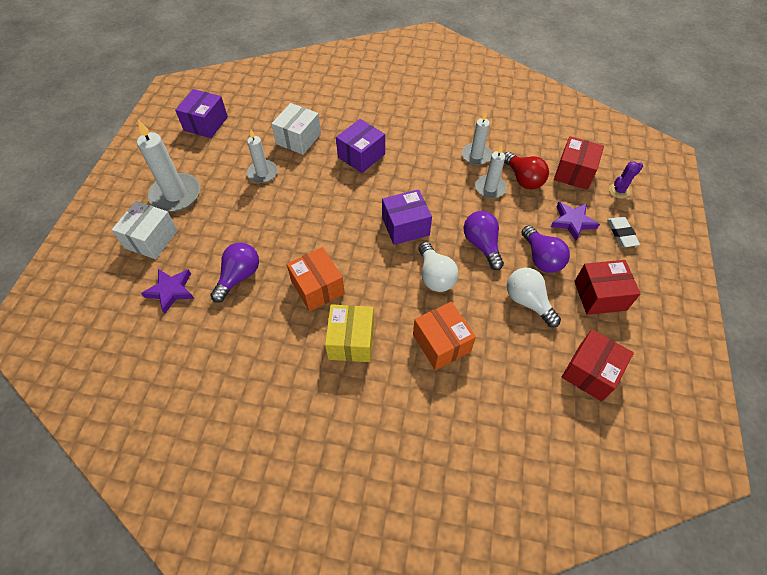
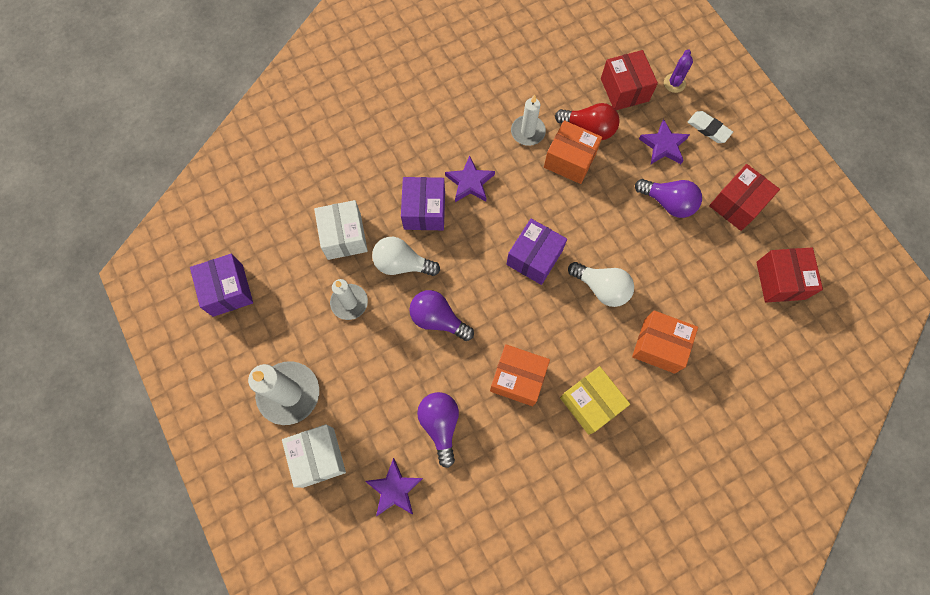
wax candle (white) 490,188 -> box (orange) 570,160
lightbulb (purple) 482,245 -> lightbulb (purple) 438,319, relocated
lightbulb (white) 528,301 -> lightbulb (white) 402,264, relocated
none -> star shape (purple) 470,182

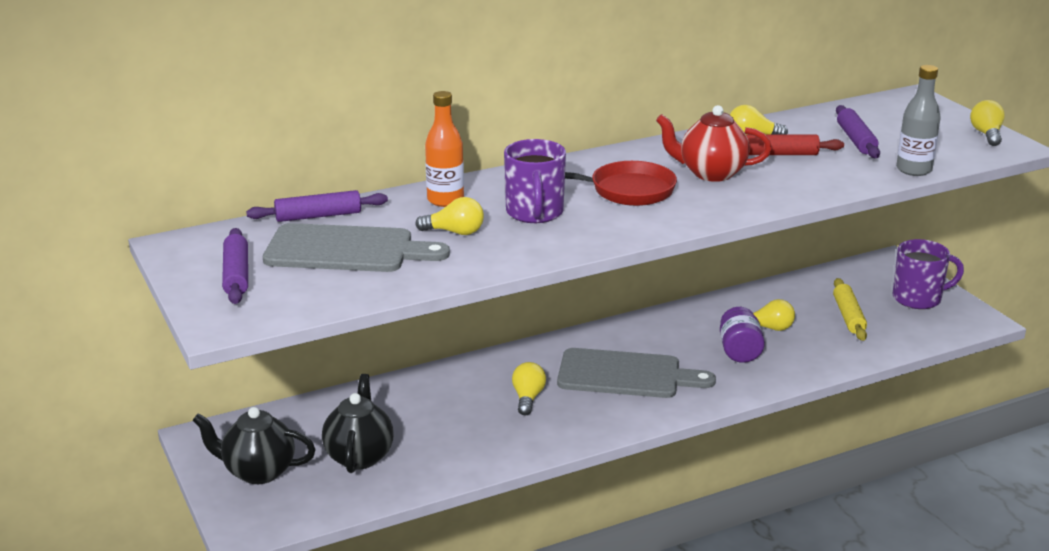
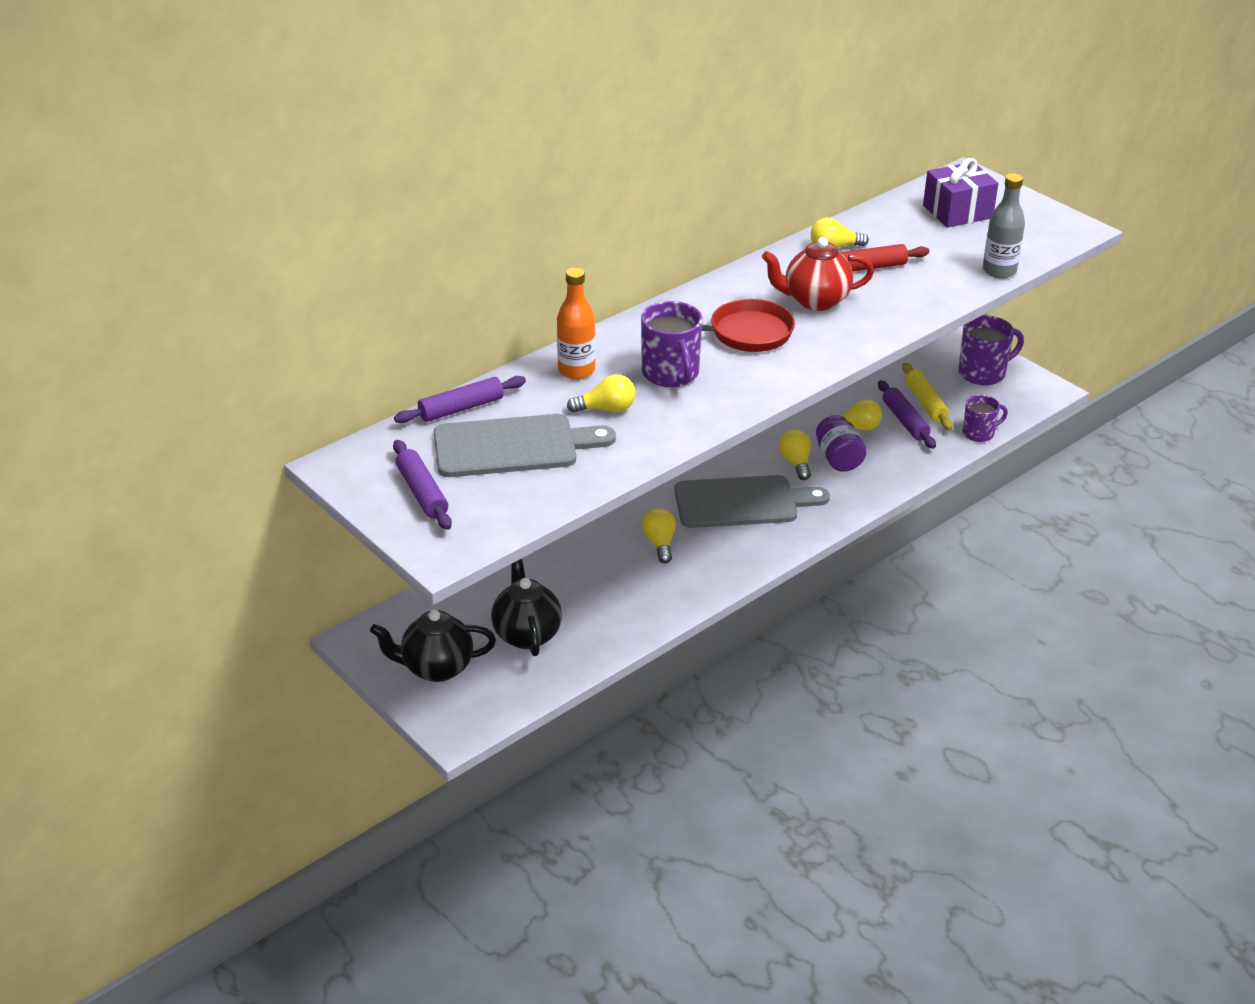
lightbulb (yellow) 986,134 -> lightbulb (yellow) 796,463, relocated
pastry roller (purple) 855,140 -> pastry roller (purple) 905,421, relocated
none -> wrapped gift (purple) 957,212
none -> coffee mug (purple) 979,433

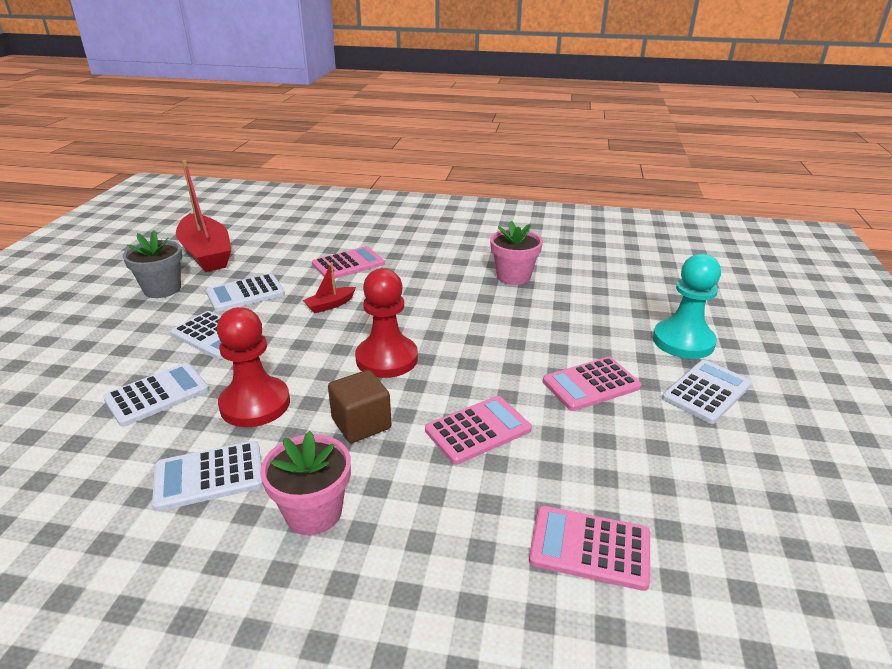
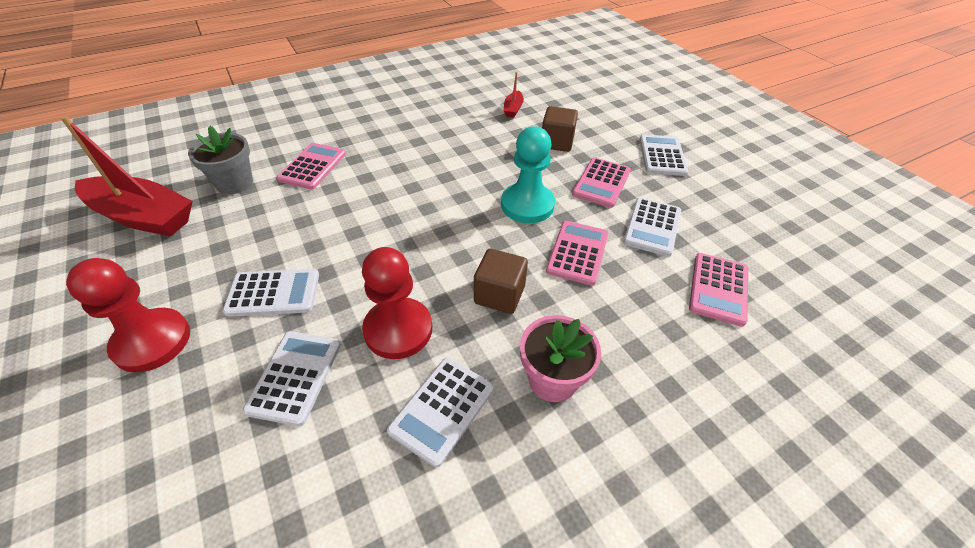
plant pot (pink) 513,276 -> none
plant pot (grey) 162,289 -> plant pot (grey) 234,183, relocated
chess pawn (aqua) 683,341 -> chess pawn (aqua) 527,205, relocated
sailboat (red) 330,305 -> sailboat (red) 513,109, relocated
chess pawn (red) 387,359 -> chess pawn (red) 152,341, relocated
adding machine (white) 245,293 -> adding machine (white) 652,227, relocated
adding machine (pink) 590,547 -> adding machine (pink) 718,289, 45 degrees counterclockwise
none -> cube (dark brown) 557,142

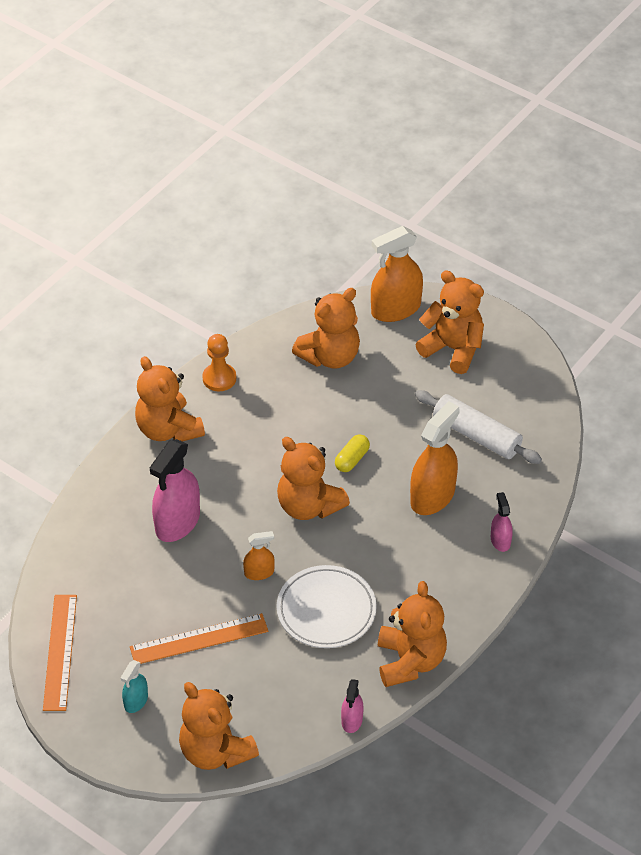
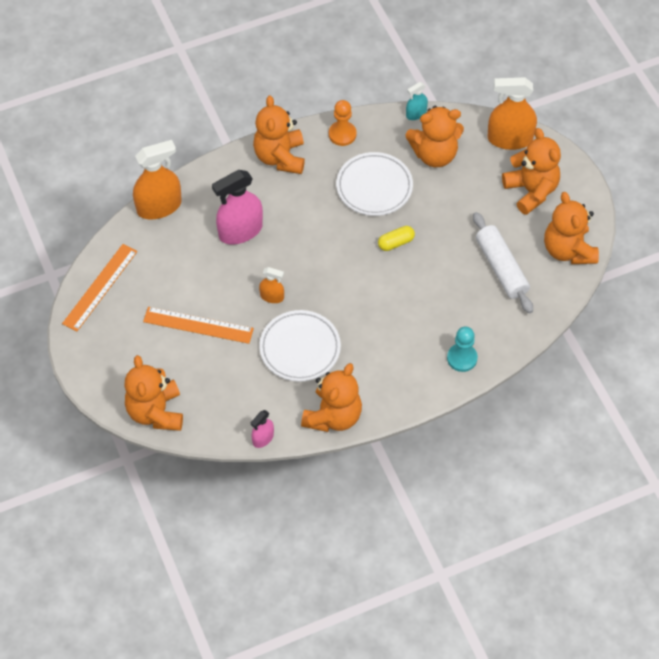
spray cleaner (orange) 432,496 -> spray cleaner (orange) 159,206, relocated
stuffed bear (orange) 308,506 -> stuffed bear (orange) 568,250, relocated
spray cleaner (pink) 500,540 -> chess pawn (aqua) 462,358
spray cleaner (aqua) 136,701 -> spray cleaner (aqua) 416,114, relocated
none -> flat dish (white) 374,187

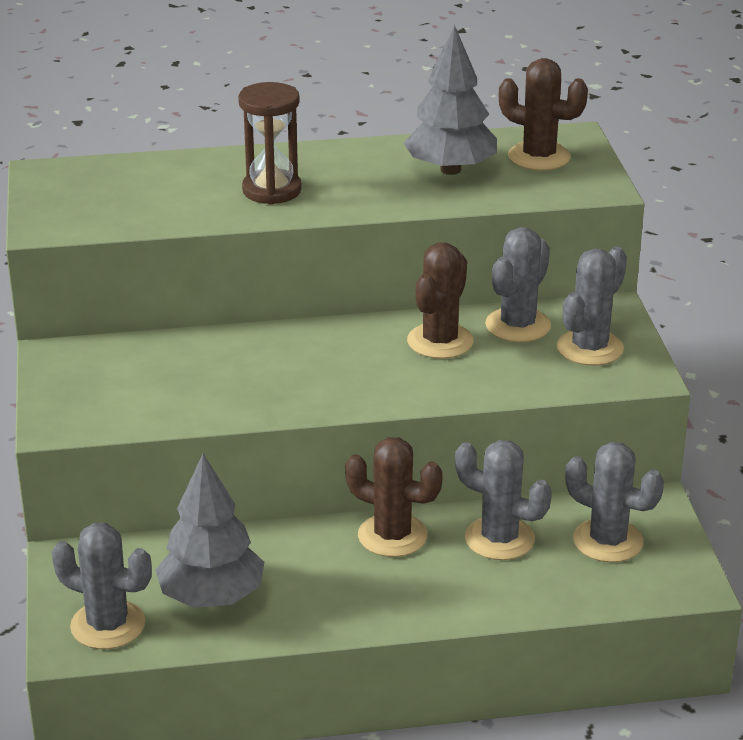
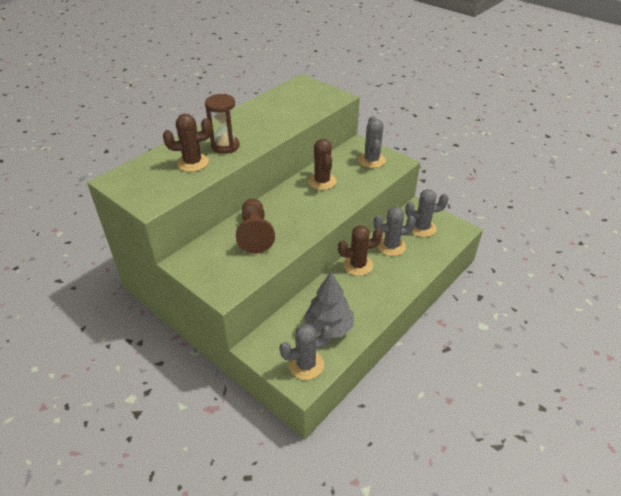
tree (grey) 450,170 -> none
cactus (dark brown) 539,157 -> cactus (dark brown) 192,162, relocated
cactus (grey) 518,325 -> none
none -> chess pawn (dark brown) 255,234

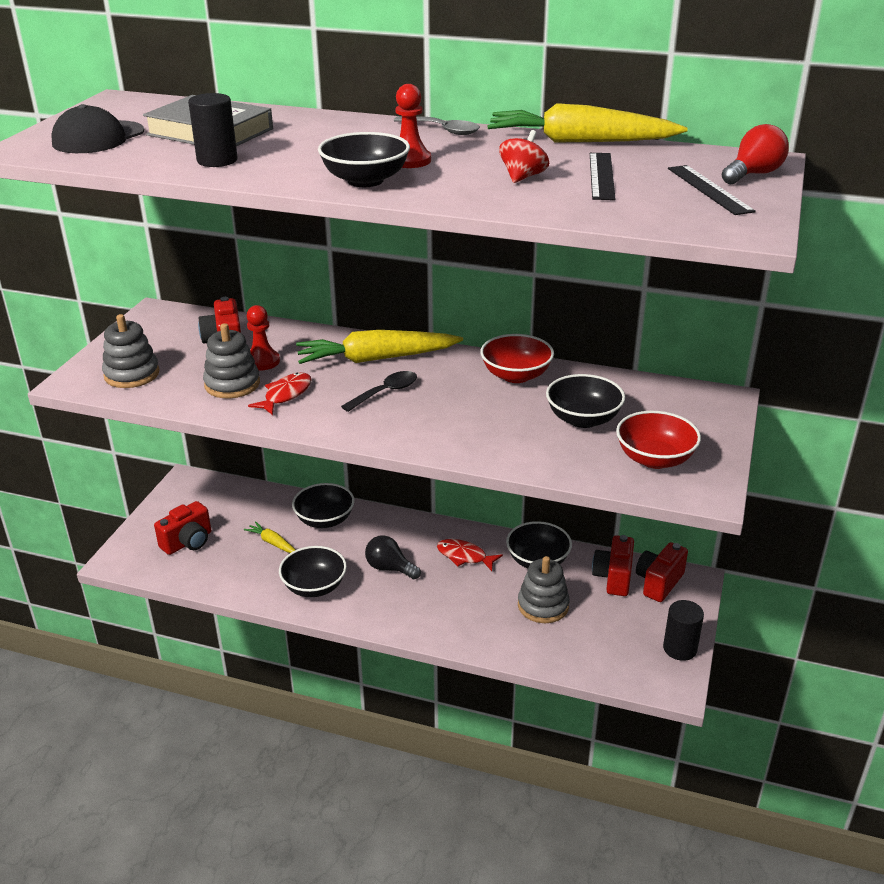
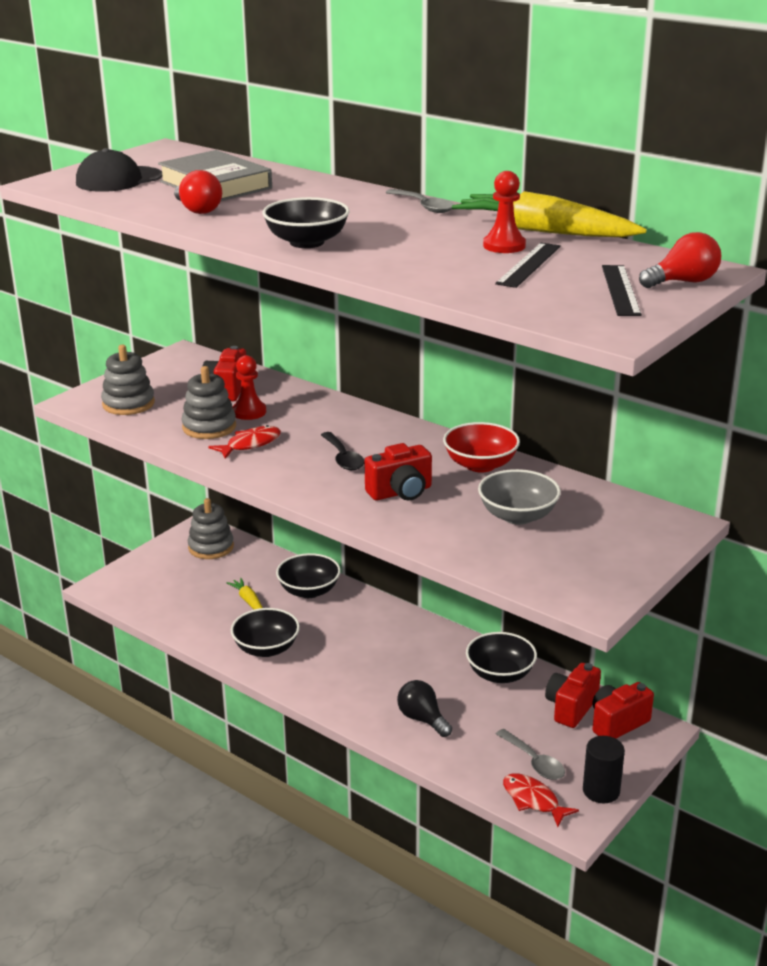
chess pawn (red) 410,160 -> chess pawn (red) 504,246, relocated
cylinder (ebony) 217,160 -> lightbulb (red) 198,210
spinning top (red) 523,177 -> none
toy carrot (yellow) 376,359 -> none
spoon (ebony) 385,392 -> spoon (ebony) 343,458, 90 degrees clockwise
deep dish (ebony) 583,419 -> deep dish (grey) 517,516
deep dish (red) 655,459 -> none
photo camera (red) 188,542 -> photo camera (red) 401,492, relocated
lightbulb (ebony) 389,568 -> lightbulb (ebony) 422,719, relocated
fish (red) 464,556 -> fish (red) 533,800, relocated
stacking toy (grey) 543,605 -> stacking toy (grey) 211,547, relocated
none -> spoon (grey) 534,762

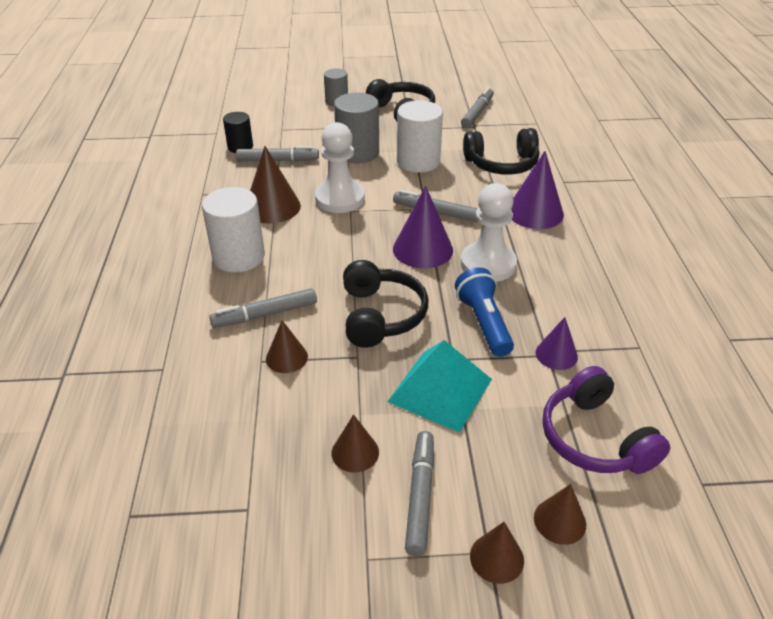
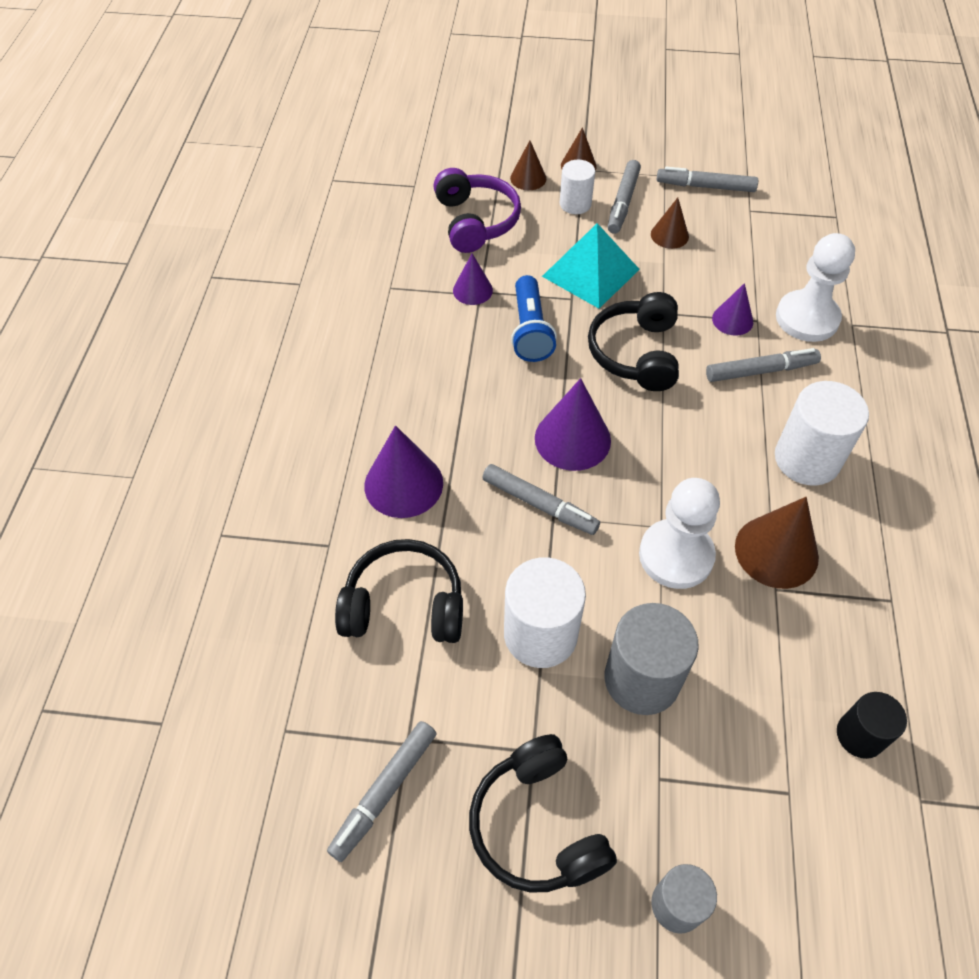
marker (grey) 278,160 -> marker (grey) 705,186, relocated
chess pawn (white) 488,264 -> chess pawn (white) 807,318, relocated
cone (dark brown) 286,357 -> cone (purple) 732,320
none -> cylinder (white) 575,204

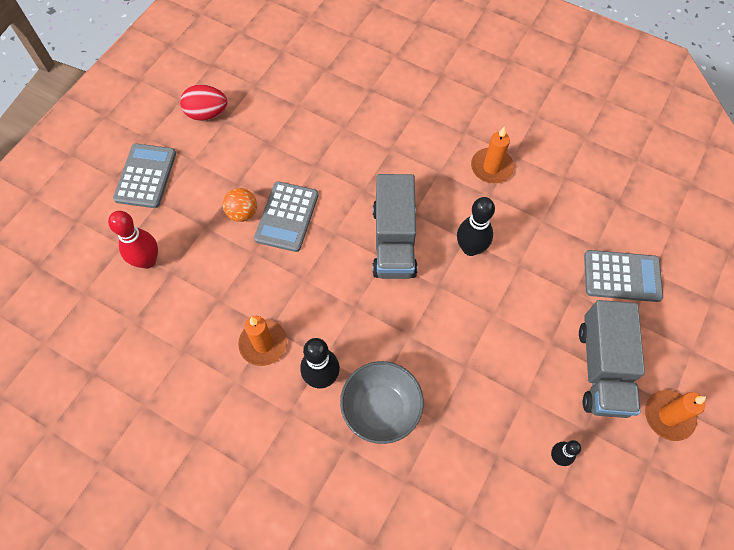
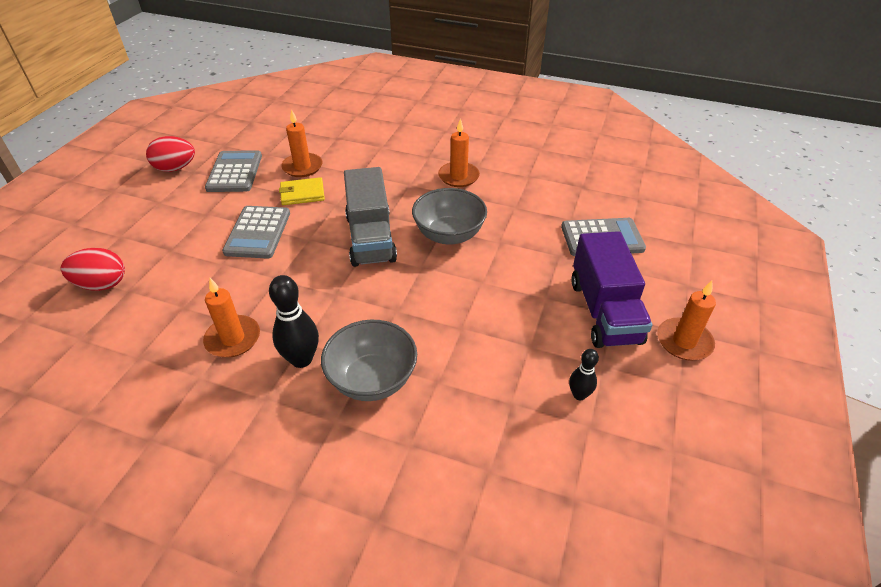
adding machine (grey) 146,176 -> adding machine (grey) 235,172, relocated
sphere (orange) 242,213 -> none
bowling pin (ebony) 470,248 -> deep dish (grey) 449,235
bowling pin (red) 147,261 -> egg (red) 102,284
lorry (grey) 602,368 -> lorry (purple) 604,311
none -> wax candle (orange) 302,167
none -> billfold (yellow) 302,194

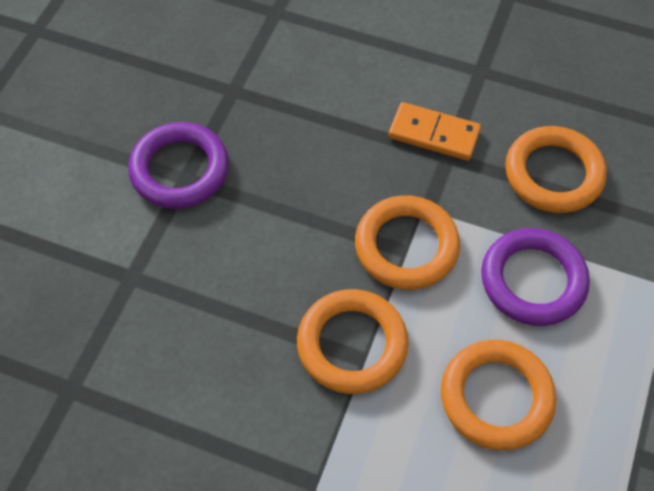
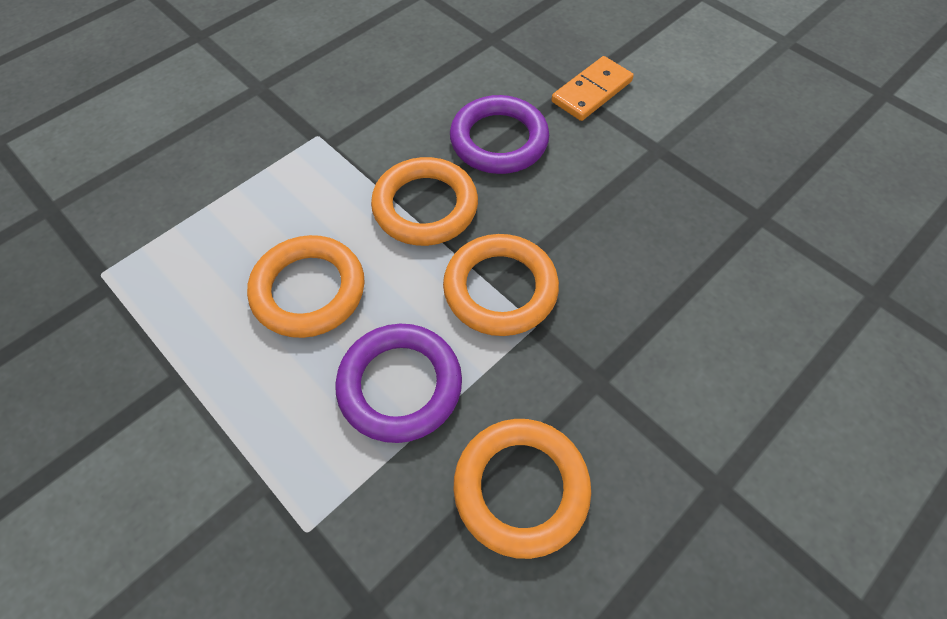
domino tile (orange) 434,134 -> domino tile (orange) 592,92, relocated
hoop (purple) 180,170 -> hoop (purple) 499,140, relocated

